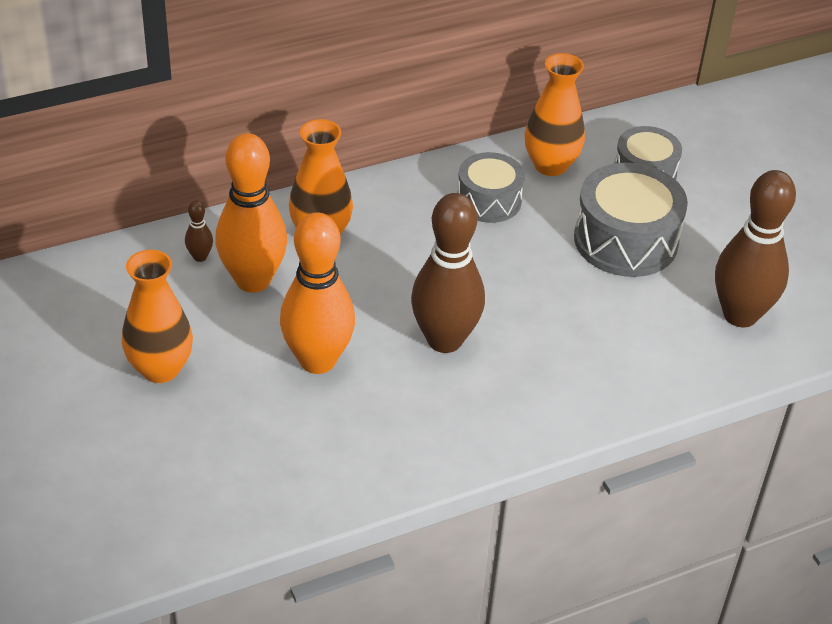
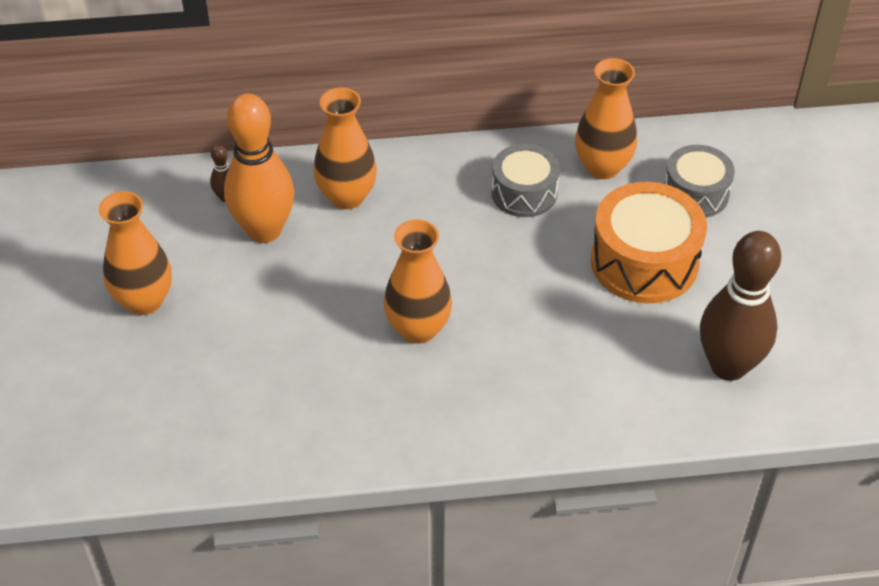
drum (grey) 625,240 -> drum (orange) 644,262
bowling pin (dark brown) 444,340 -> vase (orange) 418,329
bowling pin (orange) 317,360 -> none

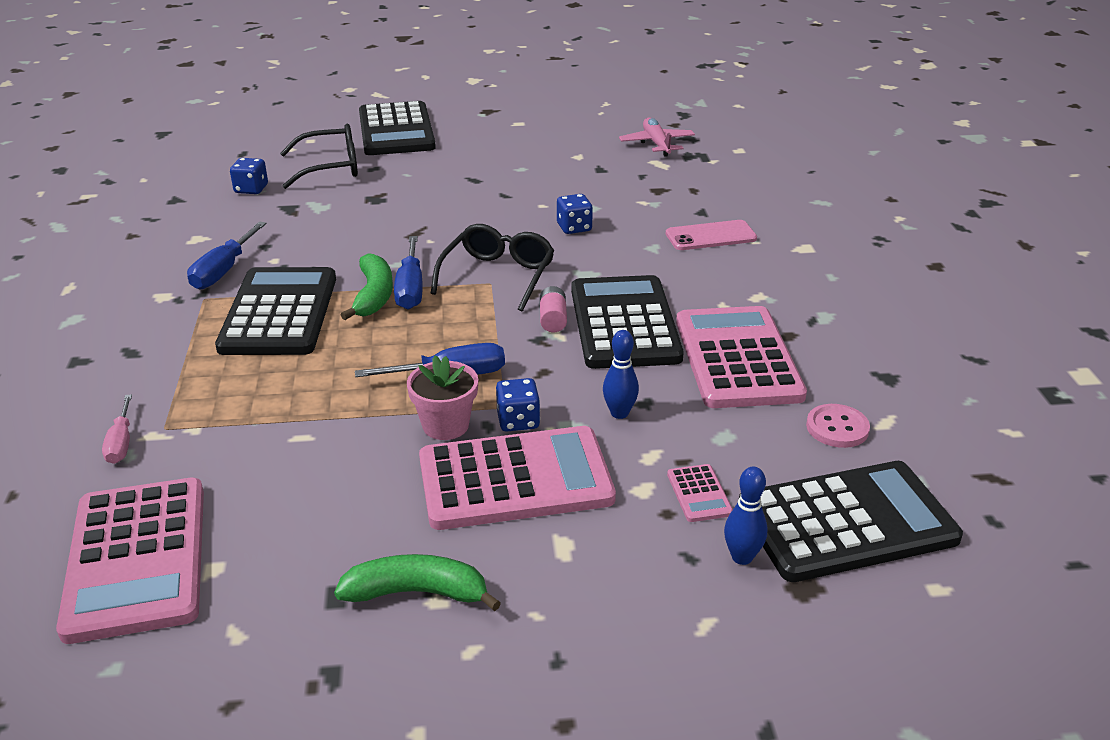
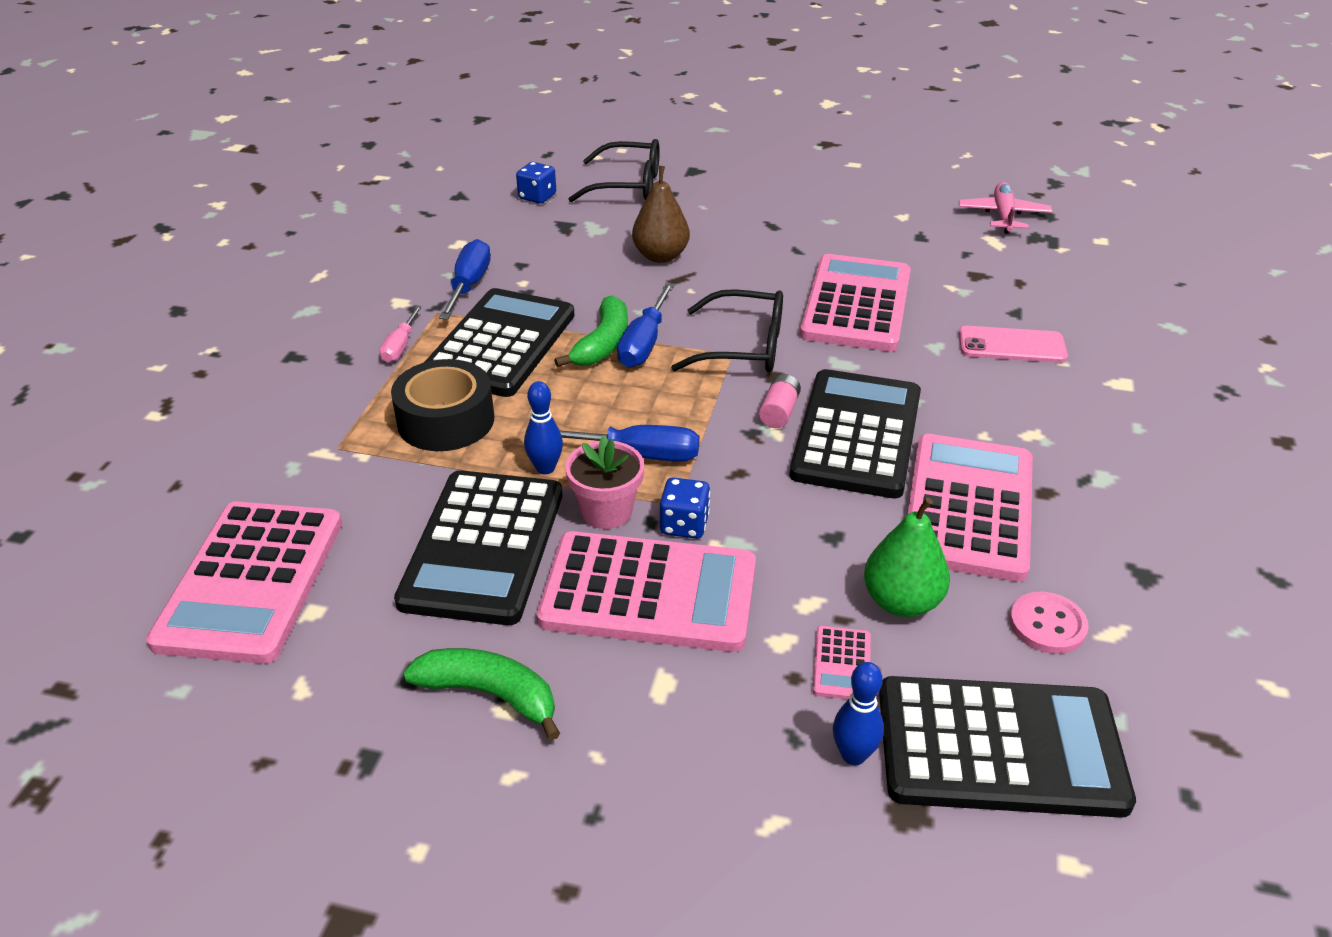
adding machine (ebony) 396,130 -> adding machine (ebony) 484,547, relocated
game die (royal blue) 574,227 -> adding machine (pink) 856,304
flat screwdriver (royal blue) 223,271 -> flat screwdriver (royal blue) 469,285, 150 degrees clockwise
eyeglasses (ebony) 498,276 -> eyeglasses (ebony) 743,347, 60 degrees clockwise
bowling pin (royal blue) 619,413 -> bowling pin (royal blue) 545,468, relocated
flat screwdriver (pink) 121,443 -> flat screwdriver (pink) 400,346, relocated
none -> pear fruit (dark brown) 661,256
none -> roll of tape (ebony) 446,420
none -> pear fruit (emerald) 901,602

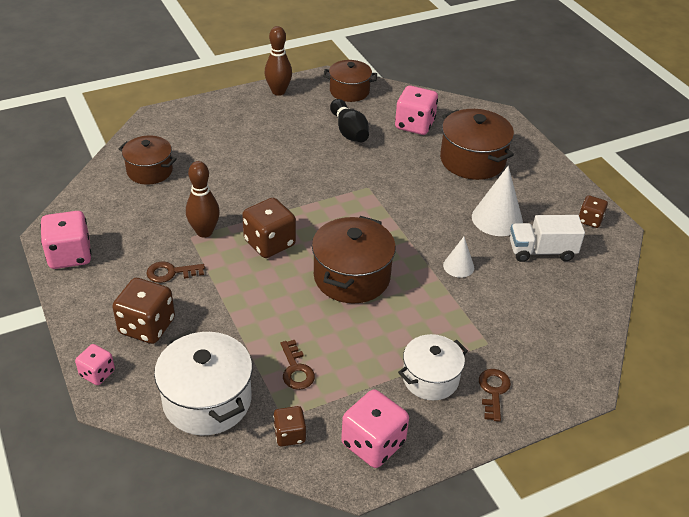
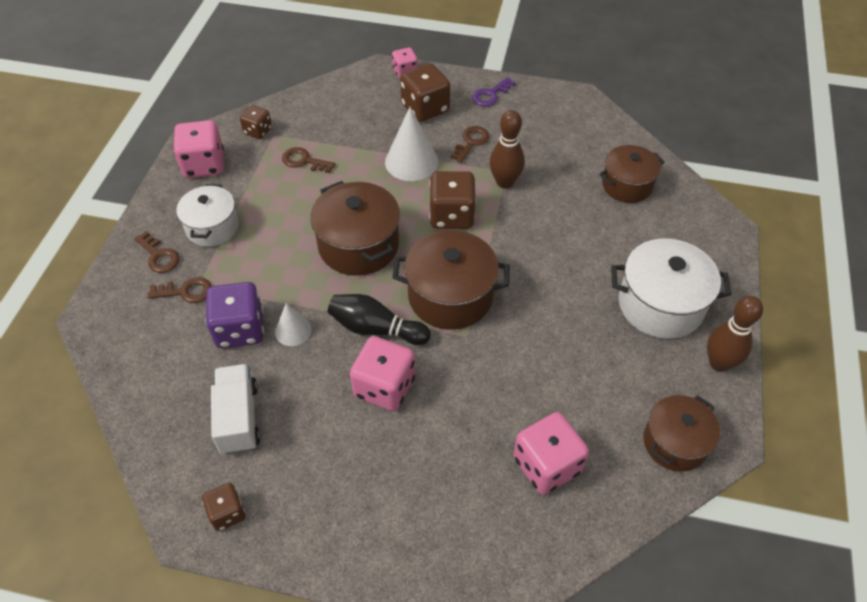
bowling pin (ebony) 349,131 -> bowling pin (ebony) 376,329, relocated
stockpot (dark brown) 472,160 -> stockpot (dark brown) 450,296, relocated
cone (white) 497,219 -> cone (white) 411,162, relocated
game die (pink) 70,255 -> game die (pink) 384,387, relocated
lorry (white) 541,251 -> lorry (white) 239,418, 45 degrees counterclockwise
stockpot (white) 207,400 -> stockpot (white) 660,305, relocated
none -> latchkey (purple) 490,95
none -> latchkey (dark brown) 186,291
none -> game die (purple) 240,329

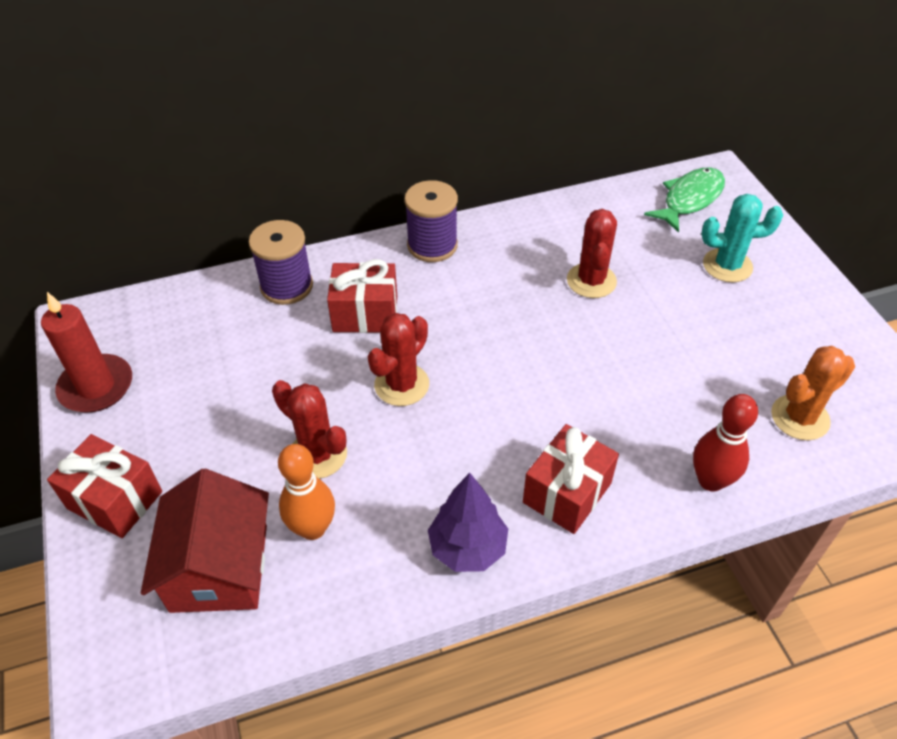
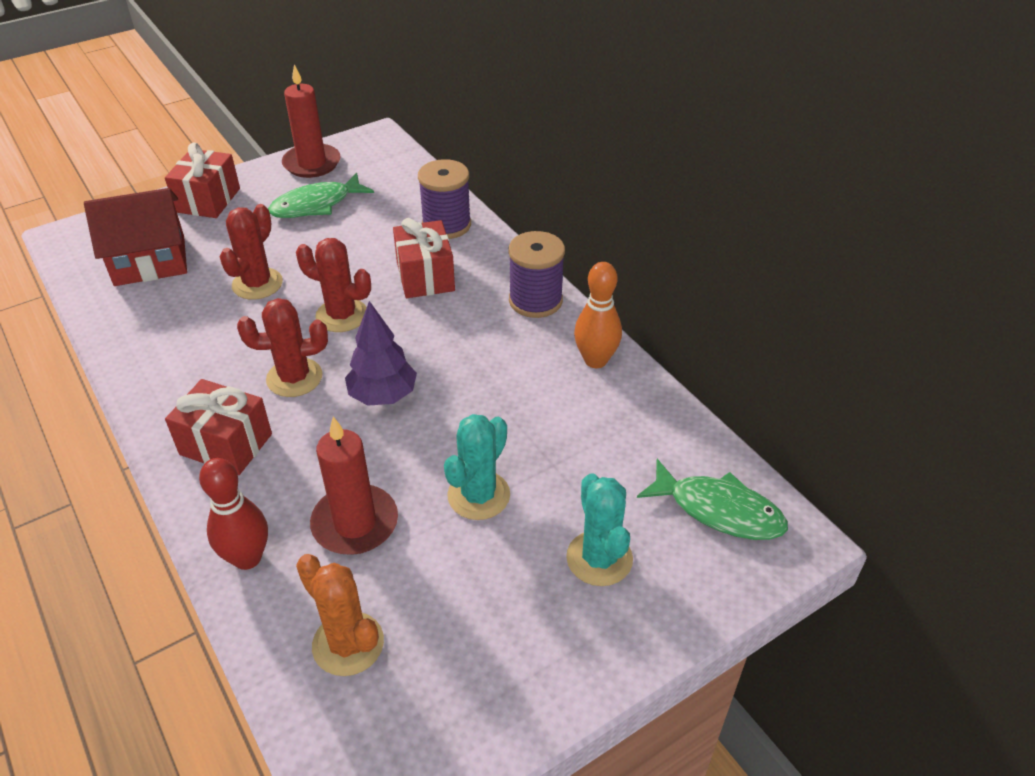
cactus (red) 591,281 -> cactus (red) 294,378, relocated
bowling pin (orange) 312,528 -> bowling pin (orange) 595,360, relocated
tree (purple) 467,548 -> tree (purple) 383,395, relocated
none -> fish (emerald) 316,205
none -> cactus (aqua) 478,495
none -> wax candle (red) 355,523

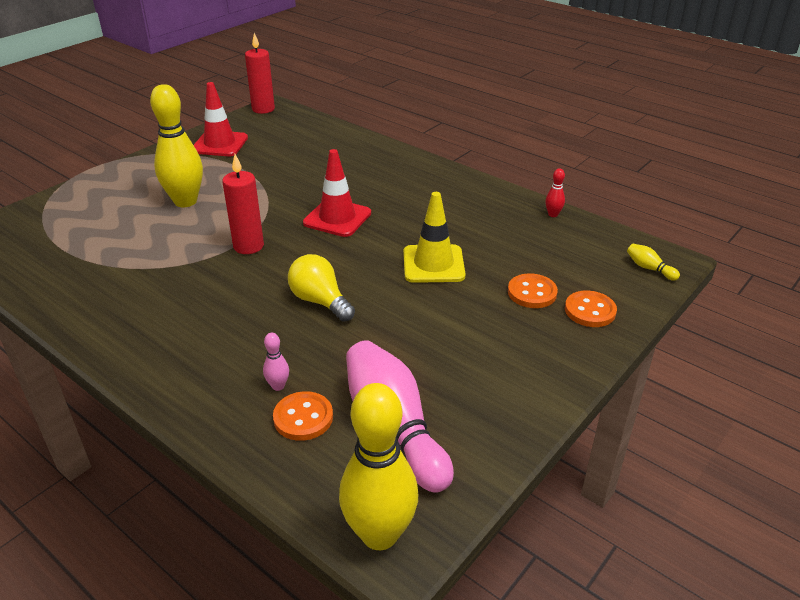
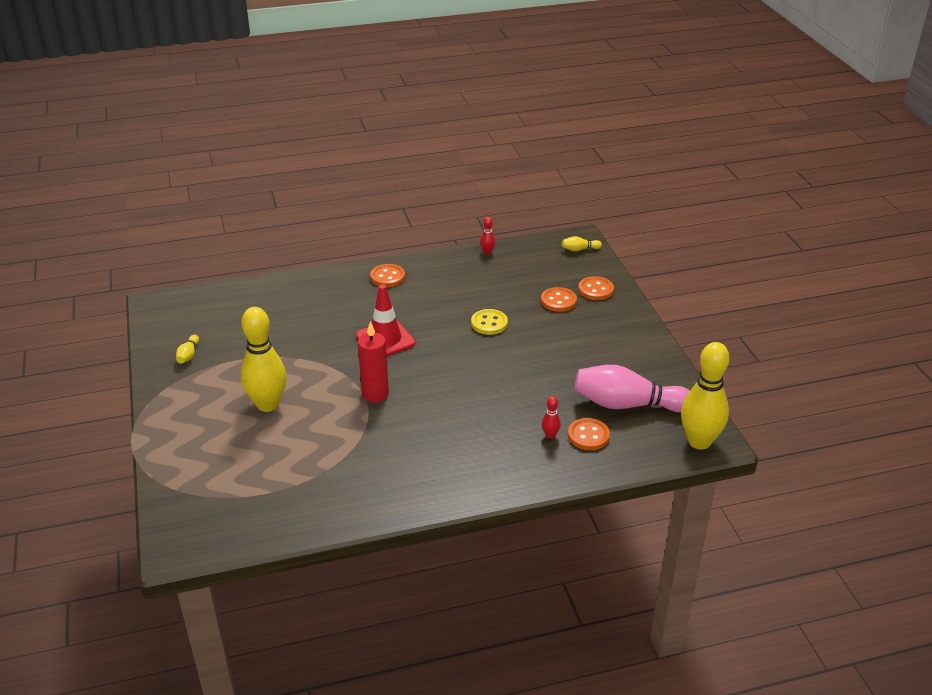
wax candle (red) 263,109 -> none
safety cone (red) 220,144 -> bowling pin (yellow) 188,355
safety cone (yellow) 433,264 -> shirt button (yellow) 489,323
lightbulb (yellow) 320,301 -> none
bowling pin (pink) 278,386 -> bowling pin (red) 550,435
none -> shirt button (orange) 387,277

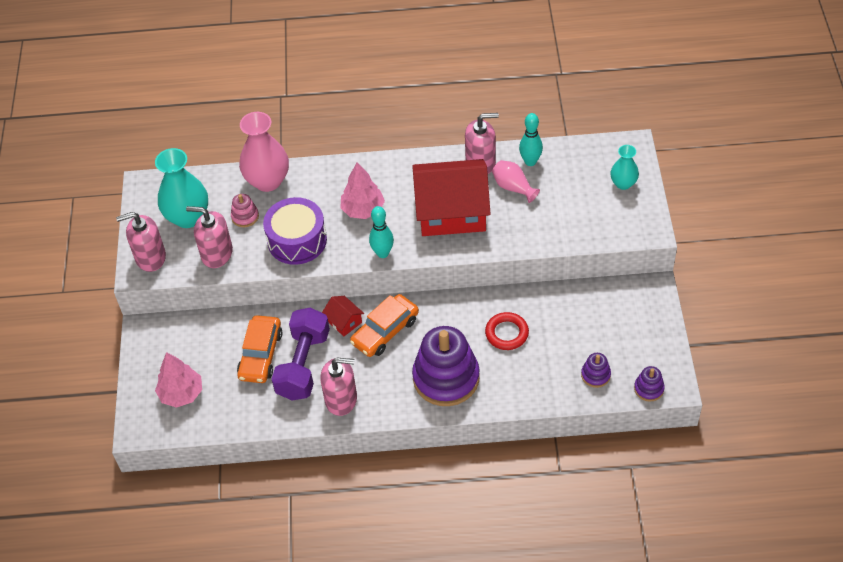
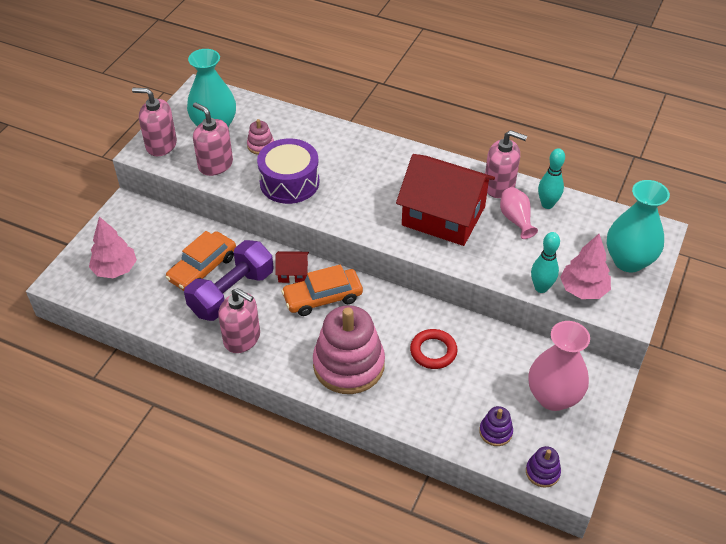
vase (pink) 267,181 -> vase (pink) 553,397, relocated
vase (aqua) 623,183 -> vase (aqua) 628,261, x1.77
tree (pink) 363,209 -> tree (pink) 583,289, relocated
bowling pin (aqua) 382,253 -> bowling pin (aqua) 541,288, relocated
house (red) 344,321 -> house (red) 293,273, 75 degrees counterclockwise
stacking toy (purple) 446,378 -> stacking toy (pink) 349,365

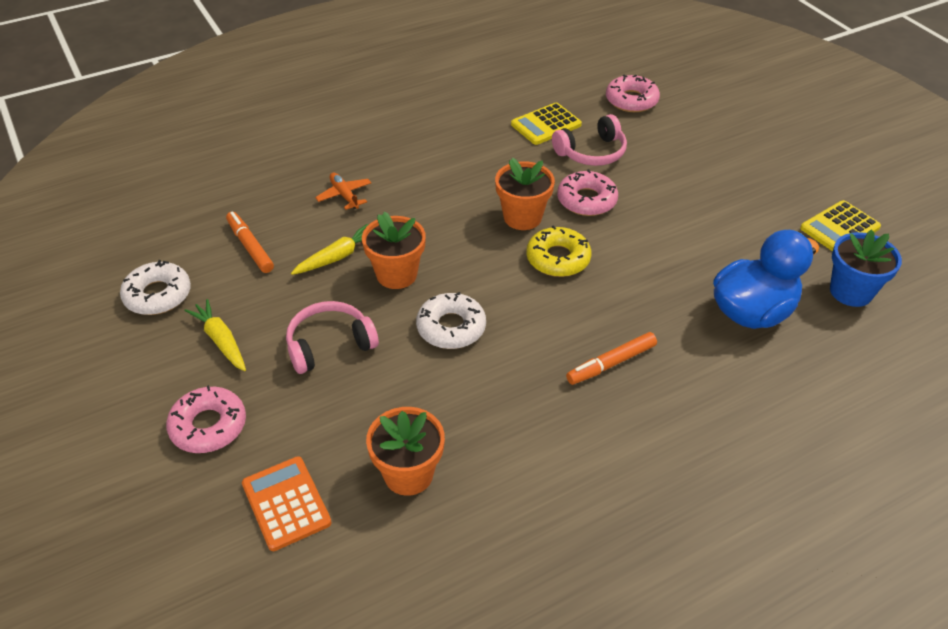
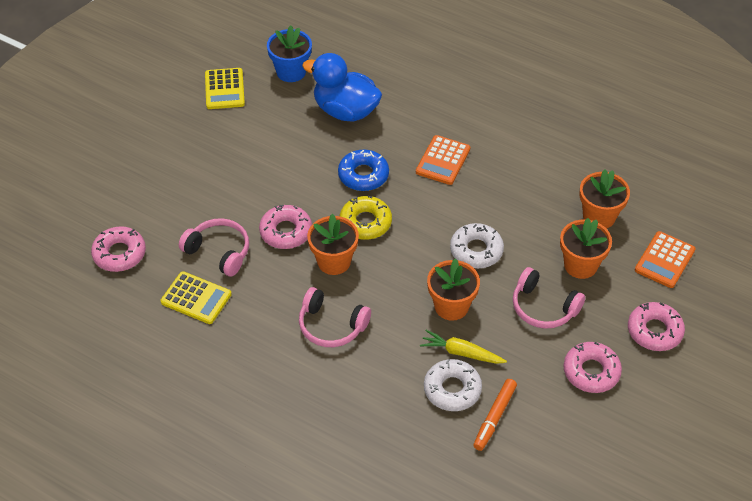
plane (orange) 344,195 -> none
adding machine (yellow) 839,228 -> adding machine (yellow) 224,89, 60 degrees clockwise
donut (white) 158,295 -> donut (white) 452,389, relocated
toy carrot (yellow) 221,341 -> donut (pink) 591,371
marker (orange) 611,363 -> adding machine (orange) 443,160
none -> donut (royal blue) 363,175
none -> plant pot (orange) 580,265
none -> headset (pink) 331,326

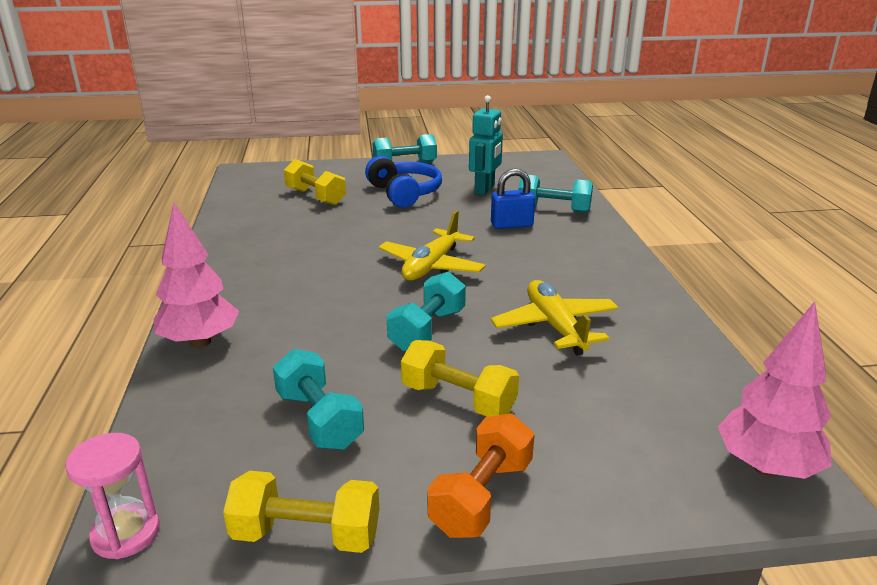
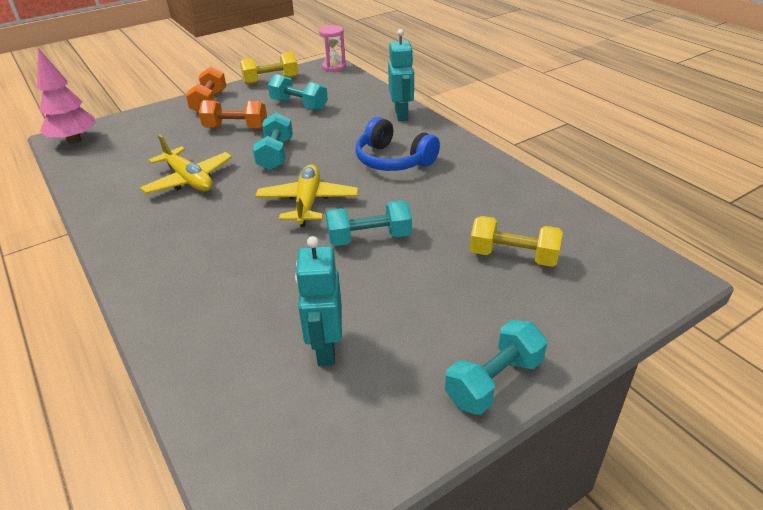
headset (royal blue) 404,193 -> headset (royal blue) 393,160, relocated
padlock (royal blue) 511,225 -> none
hand weight (aqua) 554,209 -> hand weight (aqua) 369,238, relocated
tree (pink) 200,342 -> toy robot (aqua) 401,115
hand weight (yellow) 458,399 -> hand weight (orange) 236,128

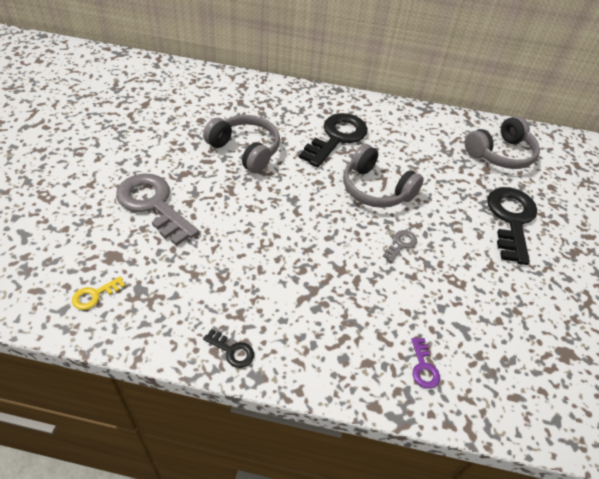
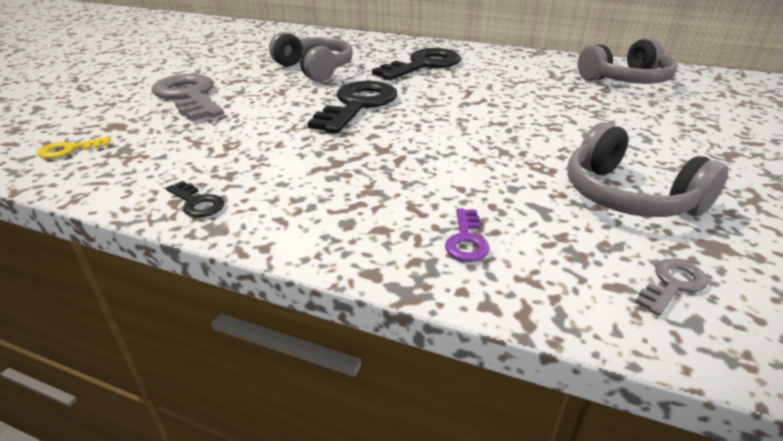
headset (grey) 376,189 -> headset (grey) 628,196, relocated
latchkey (ebony) 511,219 -> latchkey (ebony) 358,105, relocated
latchkey (grey) 401,244 -> latchkey (grey) 672,284, relocated

